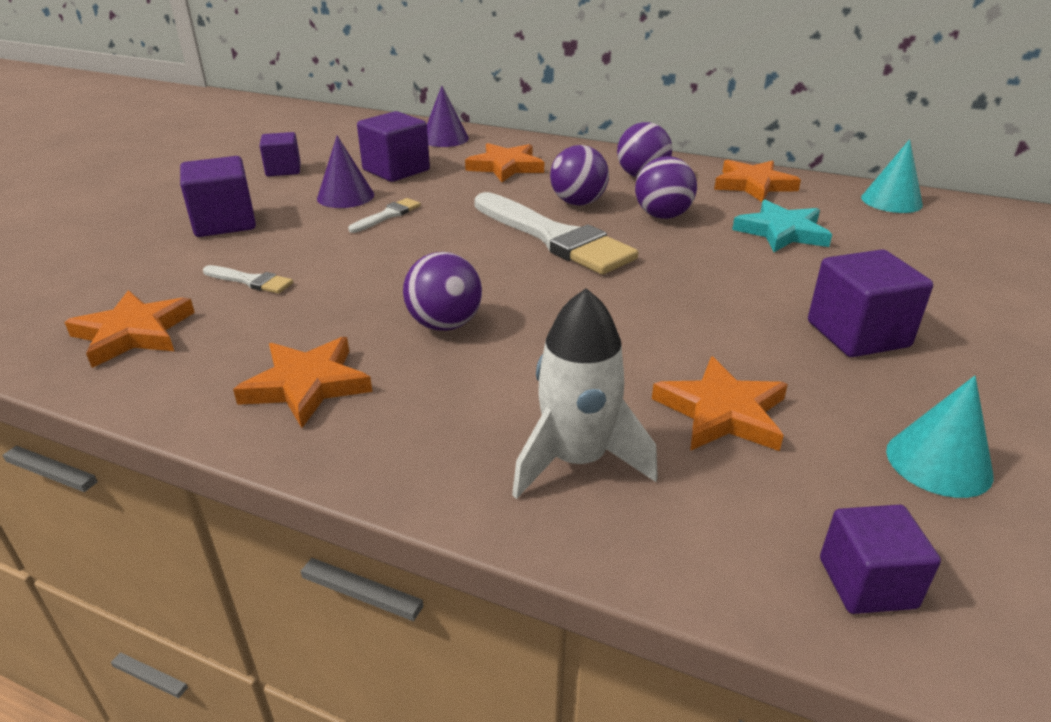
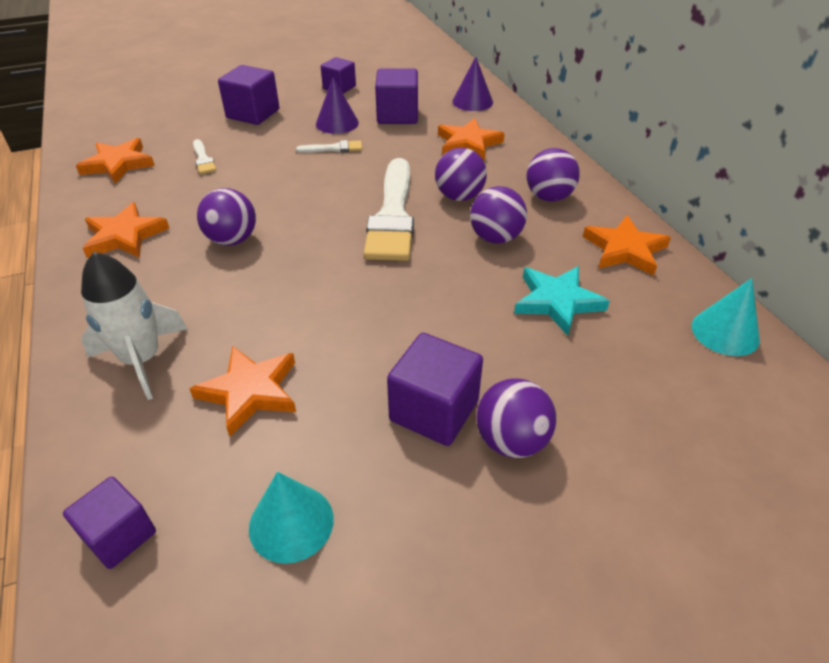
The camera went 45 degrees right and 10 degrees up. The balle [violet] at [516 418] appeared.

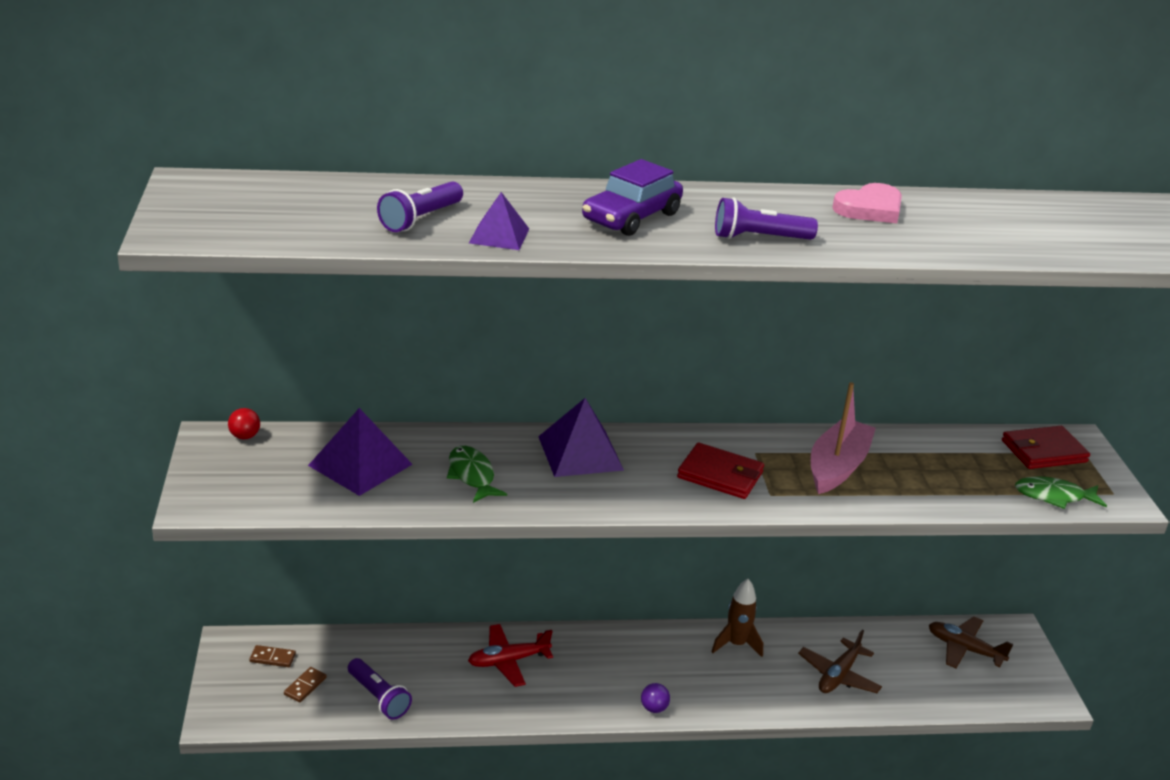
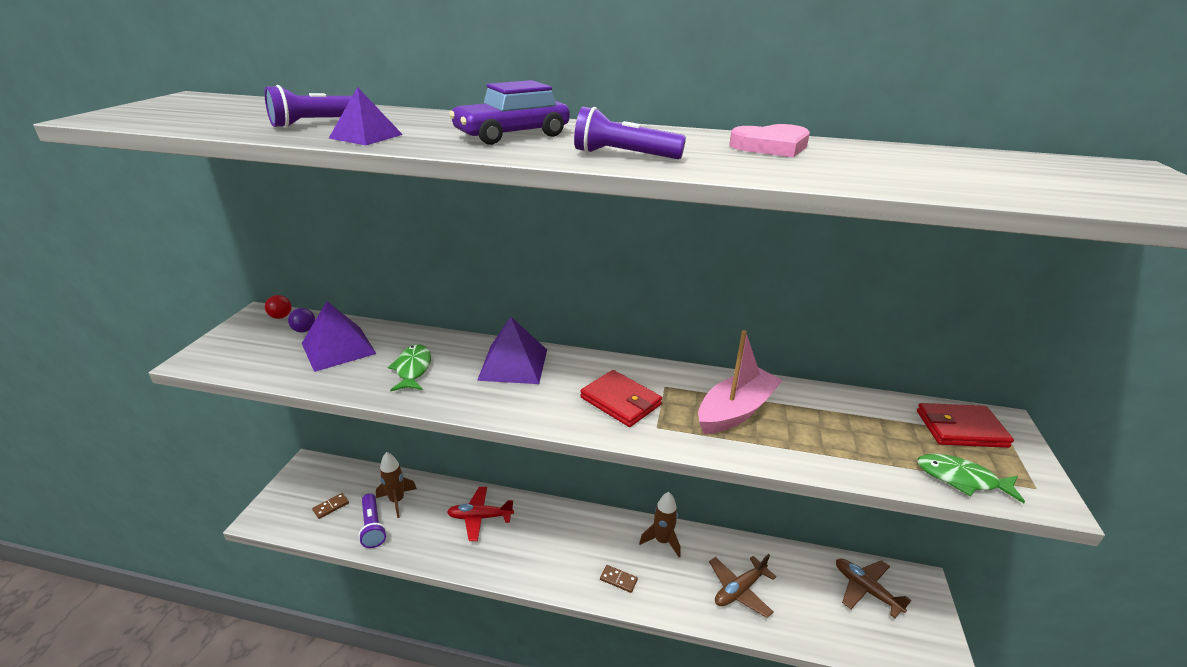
The camera went 20 degrees right and 0 degrees up. The domino [marron] moved from [272 656] to [619 579]. The balle [violet] moved from [655 698] to [301 320]. The fusée [marron] at [396 485] appeared.

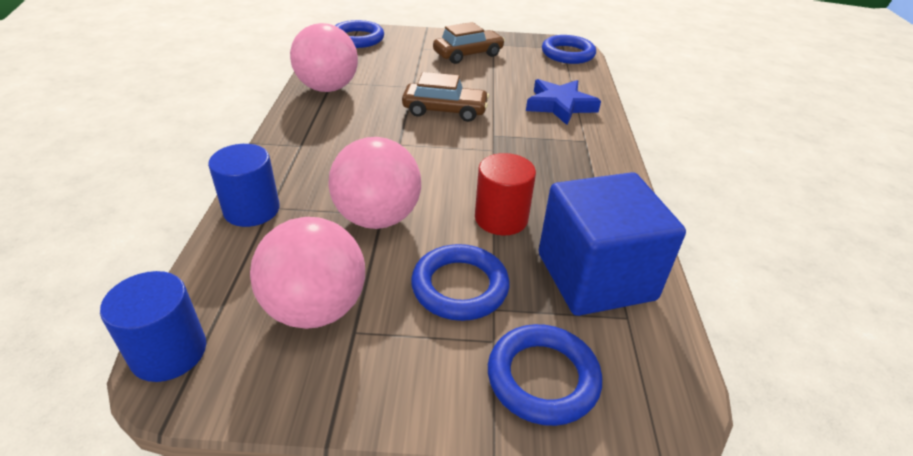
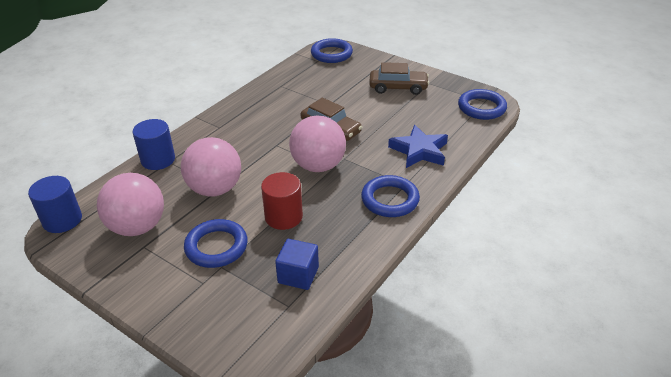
The camera went 35 degrees right and 0 degrees up. The balle [rose] moved from [324 57] to [317 144]. The anneau [bleu] moved from [545 375] to [390 196]. The cube [bleu] at [612 244] changed to 0.51 times the size.

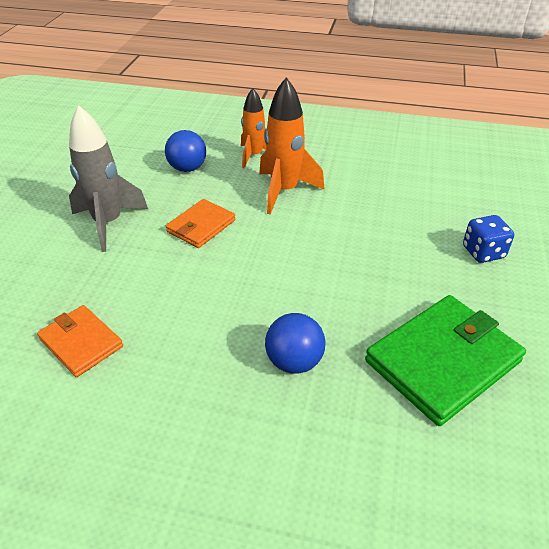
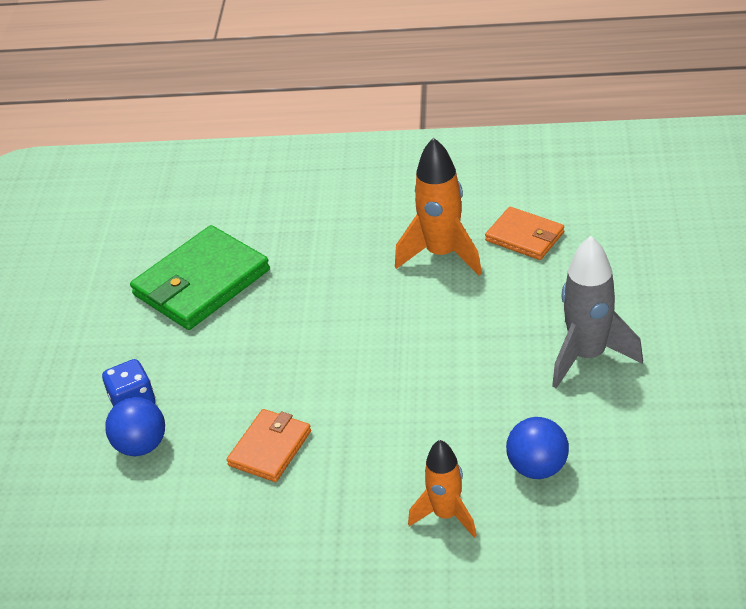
The camera went 175 degrees right and 0 degrees up. The portefeuille [orange] moved from [200 223] to [269 445]. The fusée [orange] moved from [292 146] to [438 206]. The balle [bleu] moved from [295 343] to [135 426].

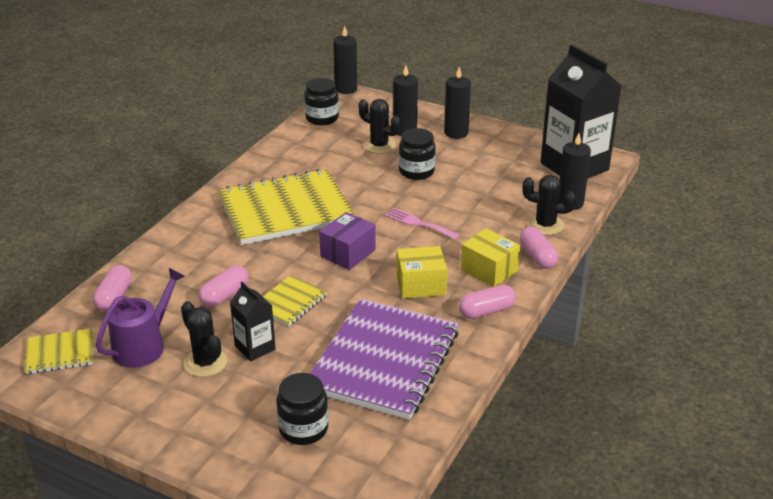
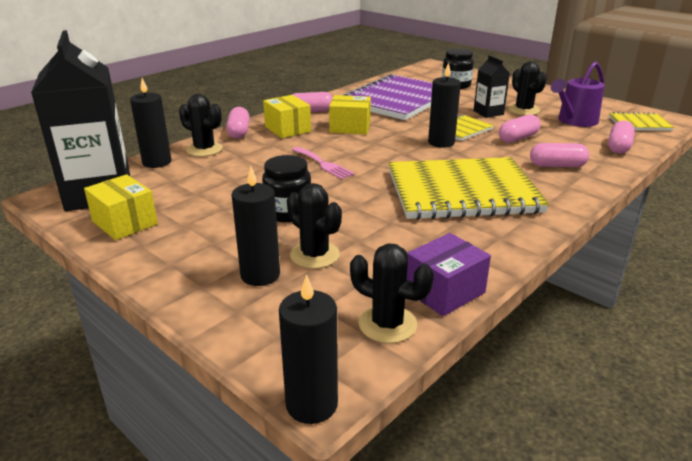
The camera went 165 degrees left and 5 degrees down. The bocal [noir] at [321 101] was replaced by the cactus [noir] at [392 293]. The boîte [violet] moved from [347 241] to [449 274]. The bougie [noir] moved from [457 103] to [444 105]. The boîte [jaune] at [121 207] appeared. The gélule [rose] at [559 155] appeared.

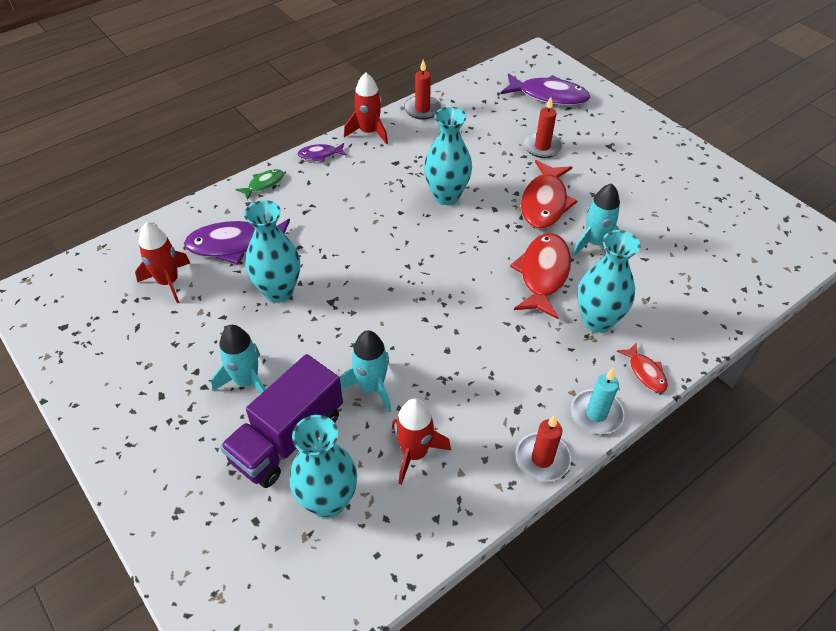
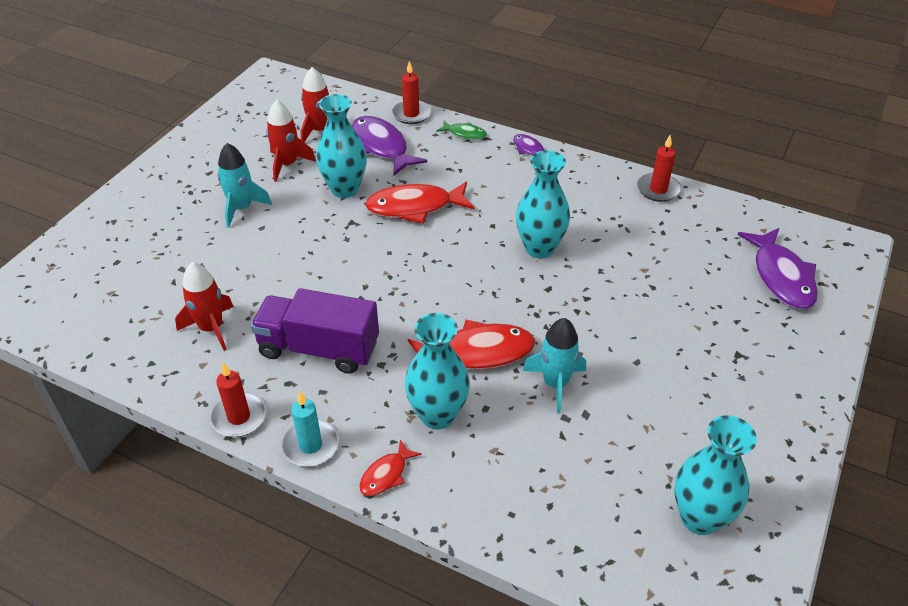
The camera went 65 degrees right and 5 degrees down. The camion [violet] moved from [281 421] to [314 331]. The vase [turquoise] moved from [323 466] to [715 475]. The fusée [turquoise] at [365 371] disappeared. The fusée [rouge] moved from [366 108] to [291 141]. The poisson [rouge] moved from [549 194] to [420 202]. The bougie [rouge] moved from [543 127] to [411 92].

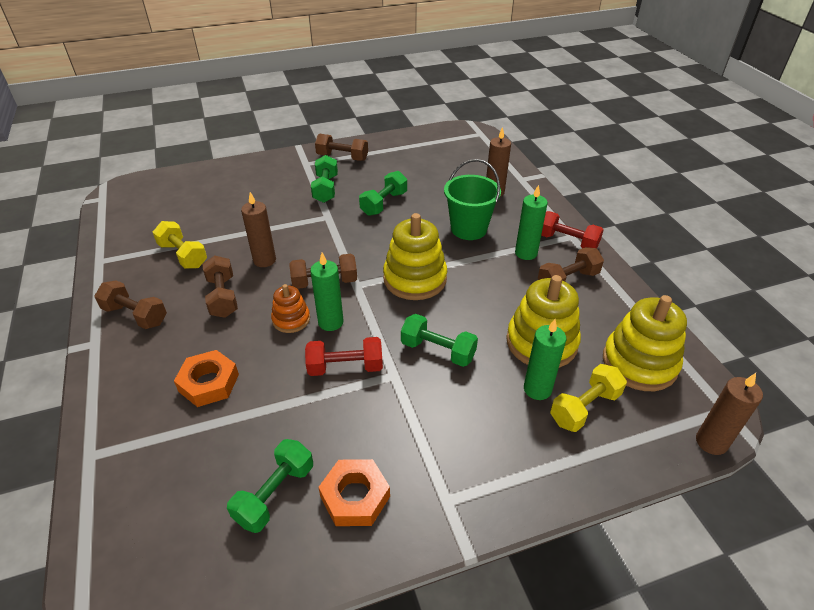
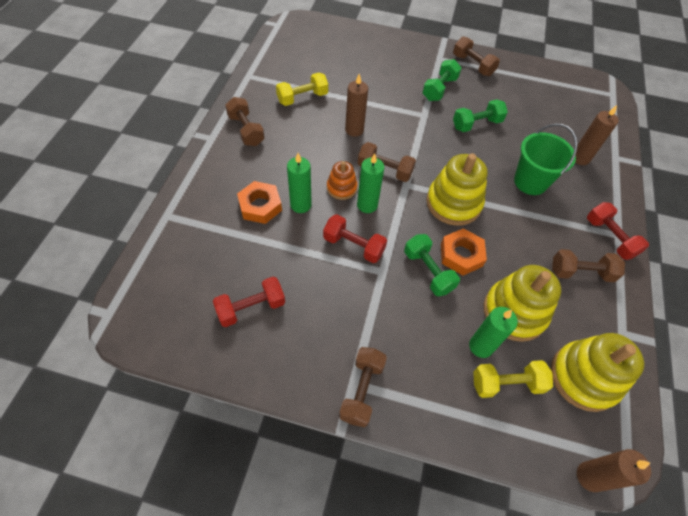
The camera went 30 degrees right and 15 degrees up. The haltère [jaune] at [180 245] turned 75 degrees clockwise. The haltère [marron] moved from [220 286] to [363 387]. The haltère [vert] at [270 486] became the haltère [rouge] at [249 302]. The écrou [orange] moved from [354 492] to [464 251]. The bougie [vert] moved from [531 222] to [299 183].

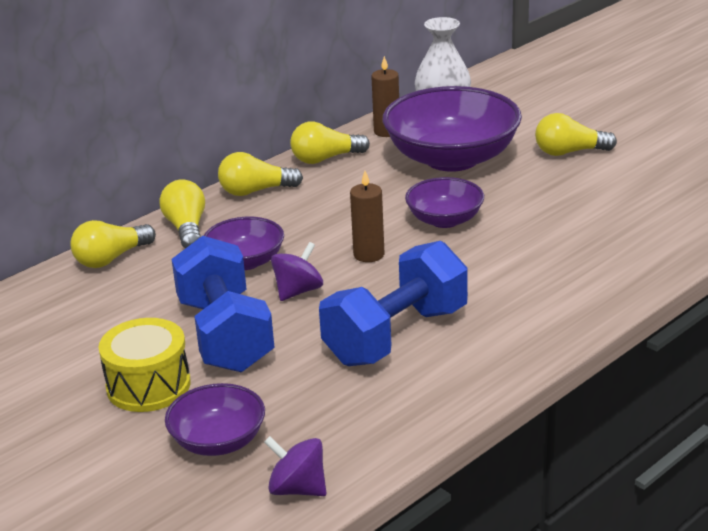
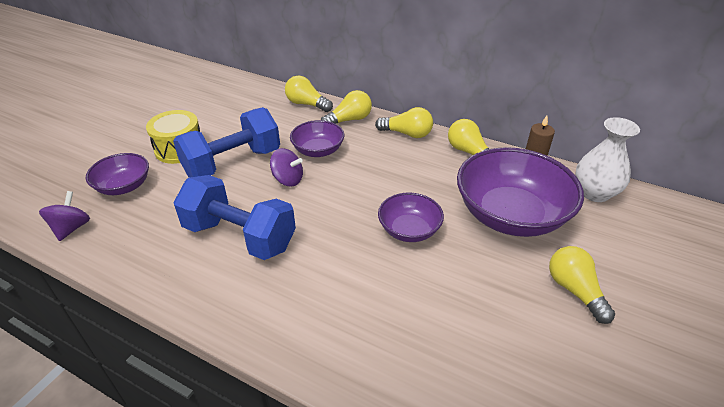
The camera went 70 degrees right and 10 degrees up. The ampoule [jaune] at [260 174] turned 135 degrees clockwise. The bougie [marron] at [367 216] disappeared.

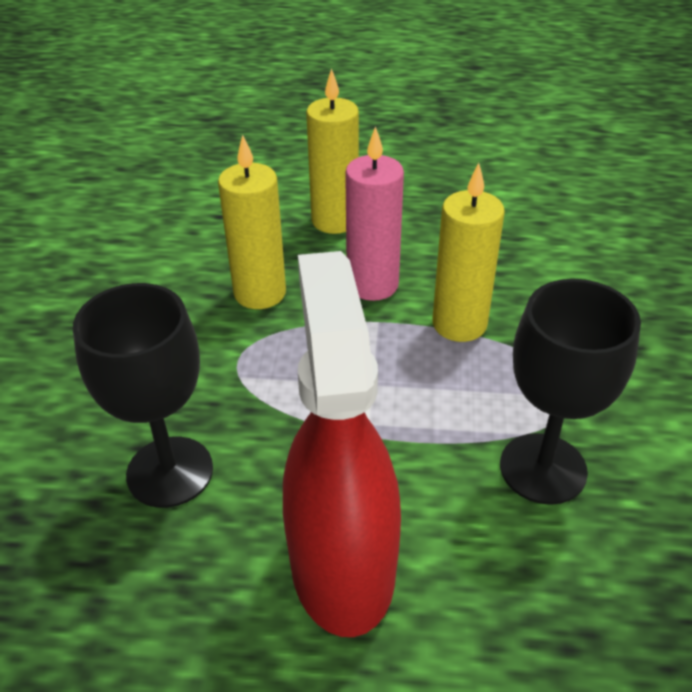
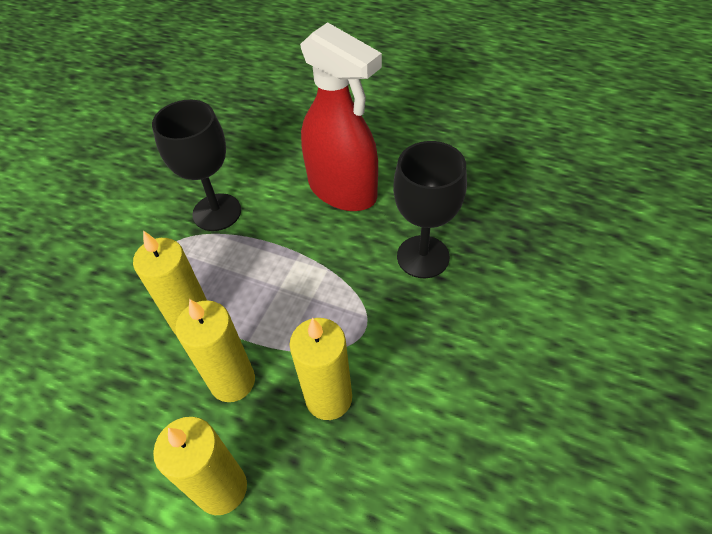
The camera went 160 degrees left and 10 degrees up. The vaporisateur [rouge] at [342 444] turned 60 degrees counterclockwise. The bougie [rose] at [374 213] became the bougie [jaune] at [215 350].

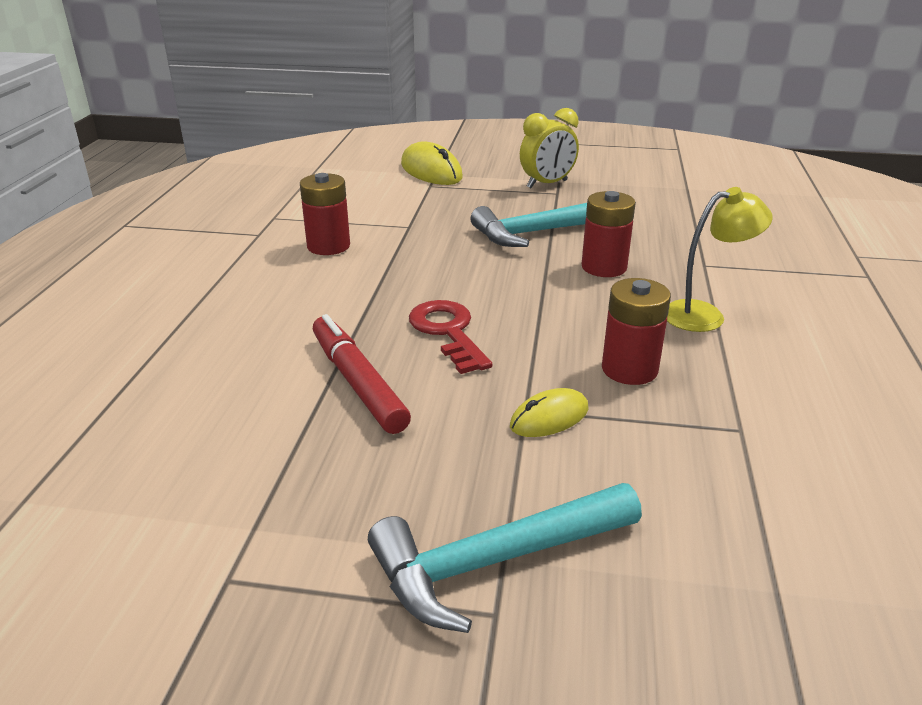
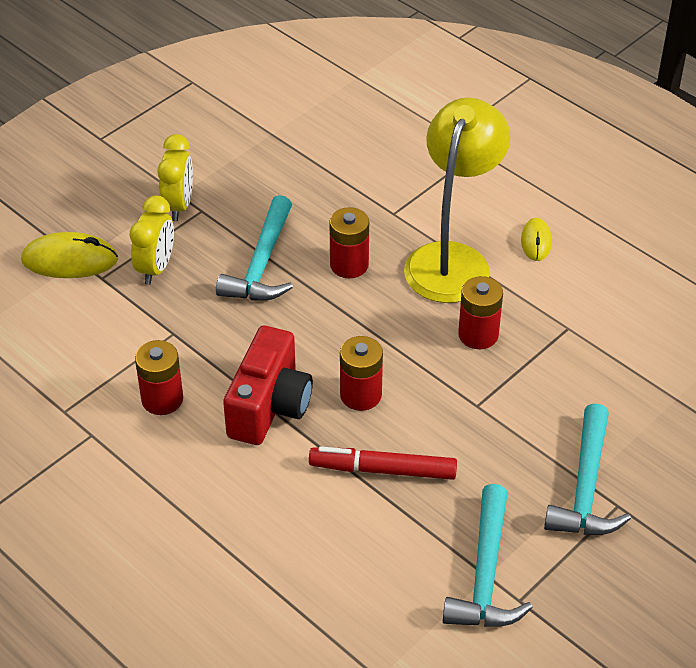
The camera went 55 degrees left and 15 degrees up. The clé [rouge] at [451 337] was replaced by the pile [rouge] at [361 373]. The souris [jaune] moved from [549 412] to [536 239]. The lampe [jaune] at [720 259] changed to 1.84 times the size. The réveil [jaune] at [151 239] appeared. The appareil photo [rouge] at [268 385] appeared. The marteau [turquoise] at [488 555] appeared.

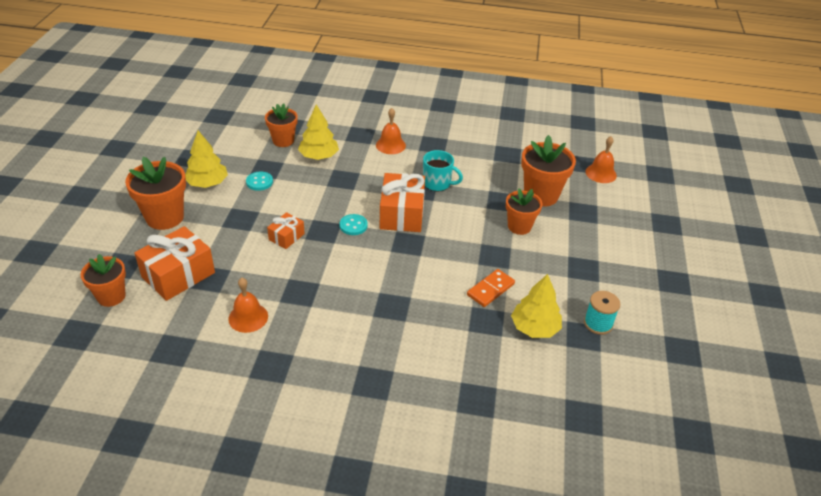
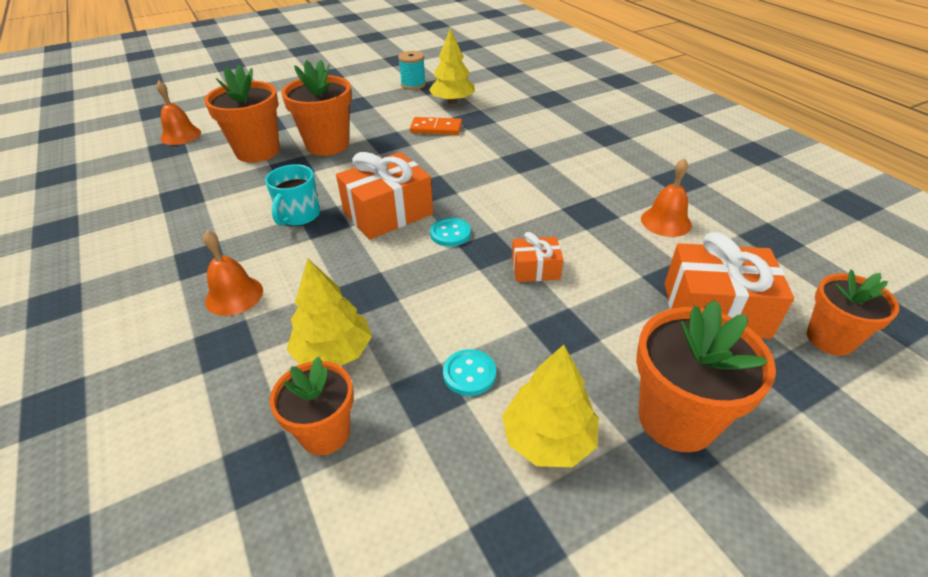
The camera went 125 degrees left and 0 degrees up. The tasse [turquoise] at [443 170] turned 150 degrees counterclockwise. The pot de fleurs [orange] at [524 211] changed to 1.52 times the size.

